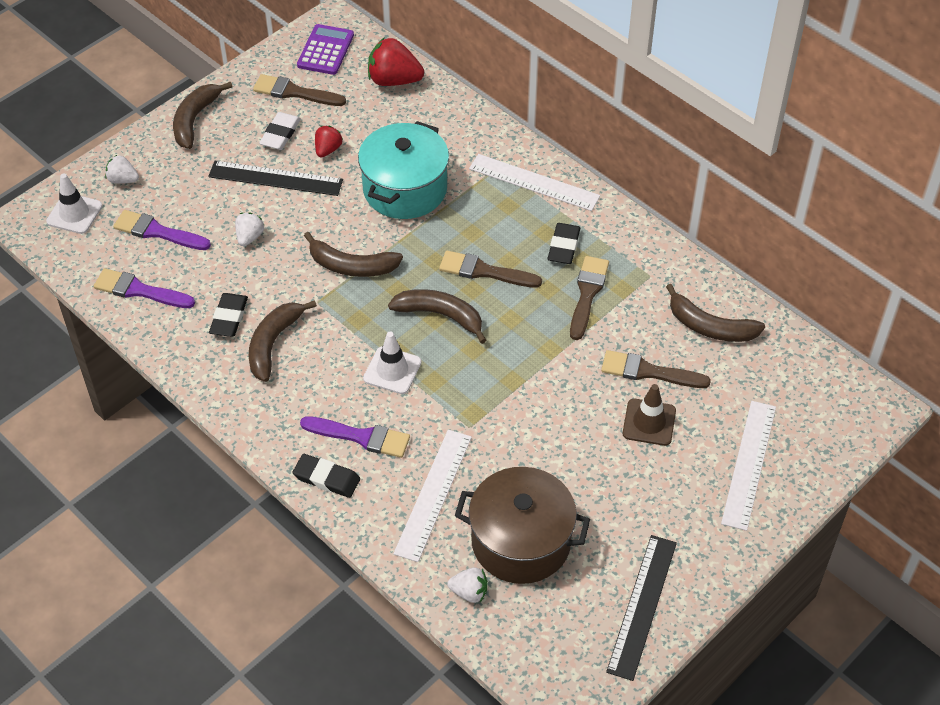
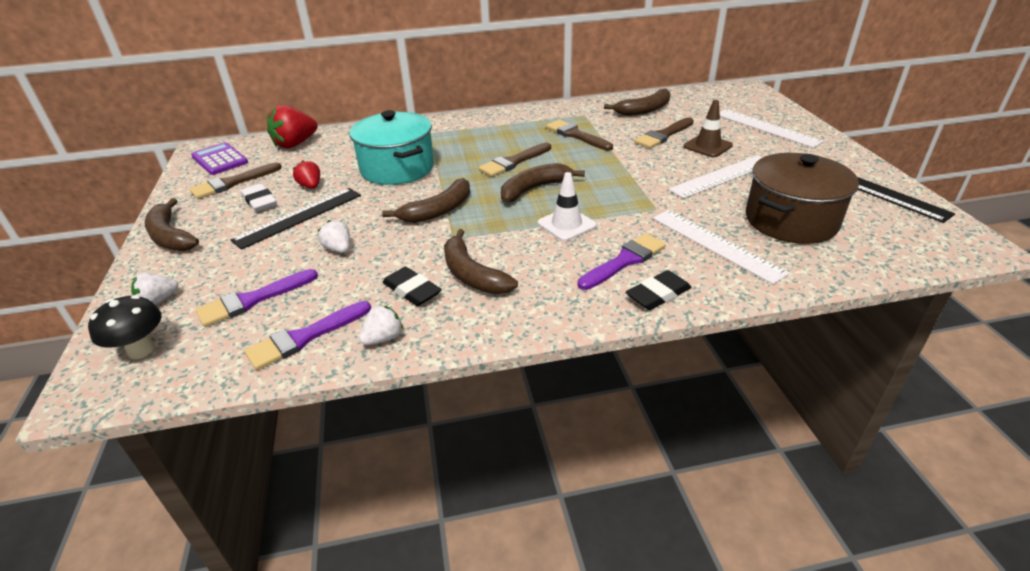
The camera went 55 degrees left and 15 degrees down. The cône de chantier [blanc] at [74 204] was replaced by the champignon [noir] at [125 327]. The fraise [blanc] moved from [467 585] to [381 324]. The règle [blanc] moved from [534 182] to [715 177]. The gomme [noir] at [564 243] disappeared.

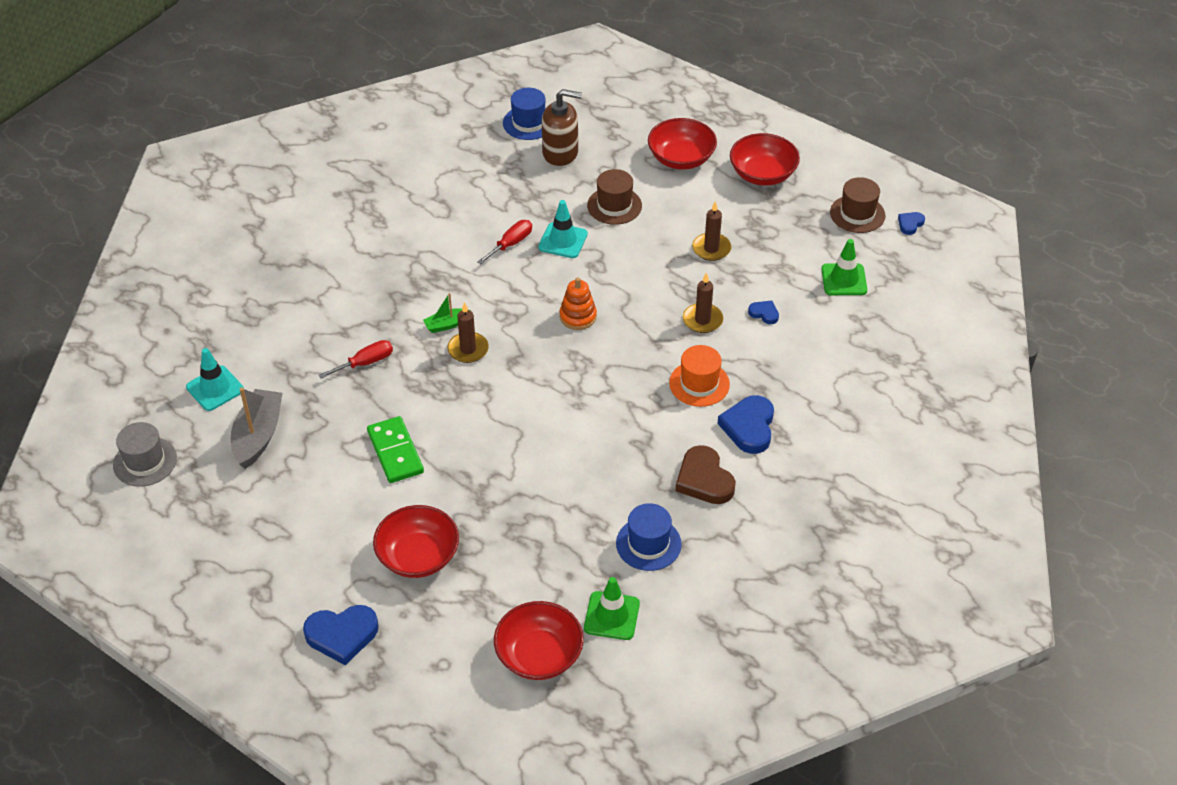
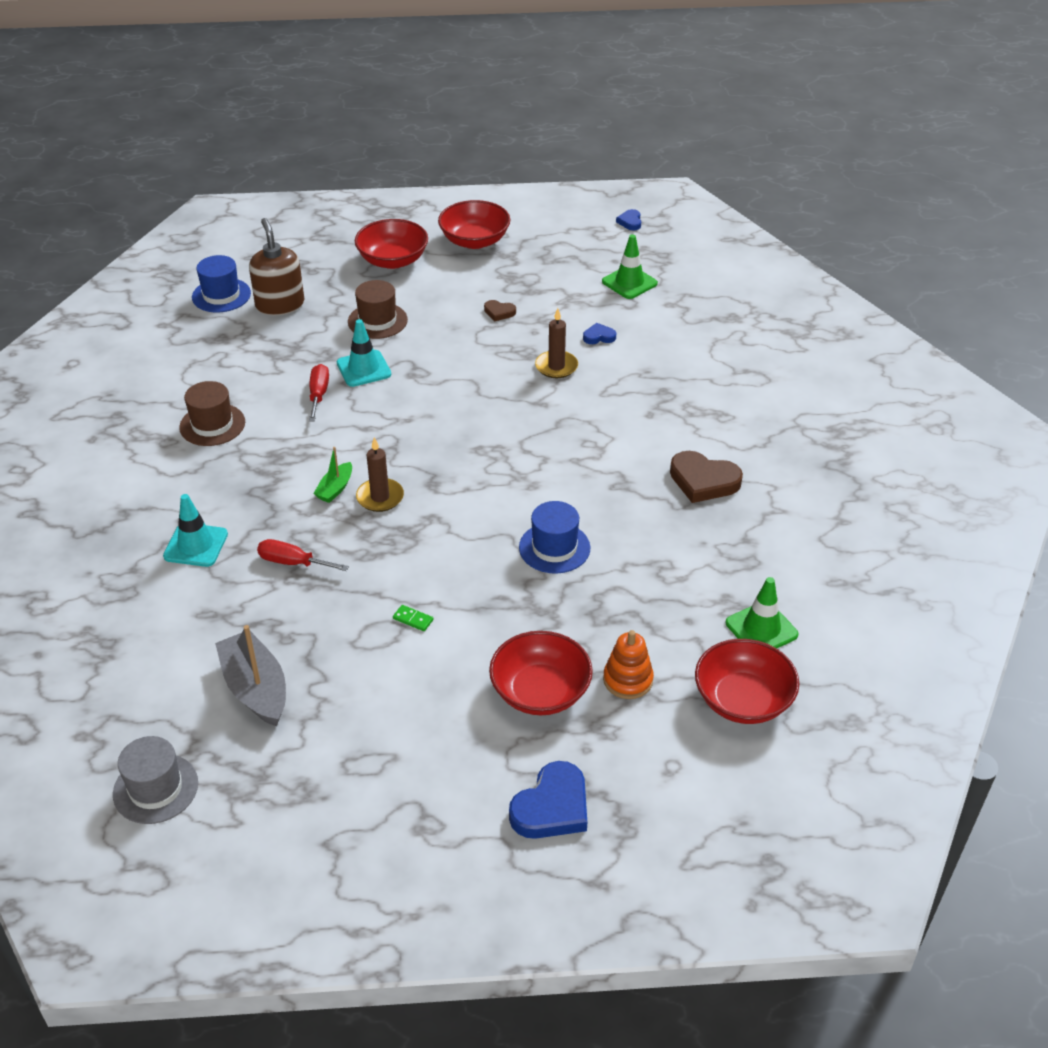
The camera went 40 degrees left and 5 degrees down. The cône de chantier [turquoise] moved from [215 379] to [195 530]. The tournevis [rouge] at [356 359] turned 90 degrees counterclockwise. The domino [vert] at [395 449] changed to 0.42 times the size. The distributeur de savon [marron] at [562 128] turned 75 degrees counterclockwise. The jouet à empiler [orange] moved from [578 303] to [628 664]. The chapeau [bleu] moved from [649 537] to [554 537]. The chapeau [orange] at [699 376] disappeared. The bougie [marron] at [711 231] was replaced by the cœur [marron] at [500 311]. The cœur [bleu] at [745 424] disappeared. The chapeau [marron] moved from [857 205] to [212 413].

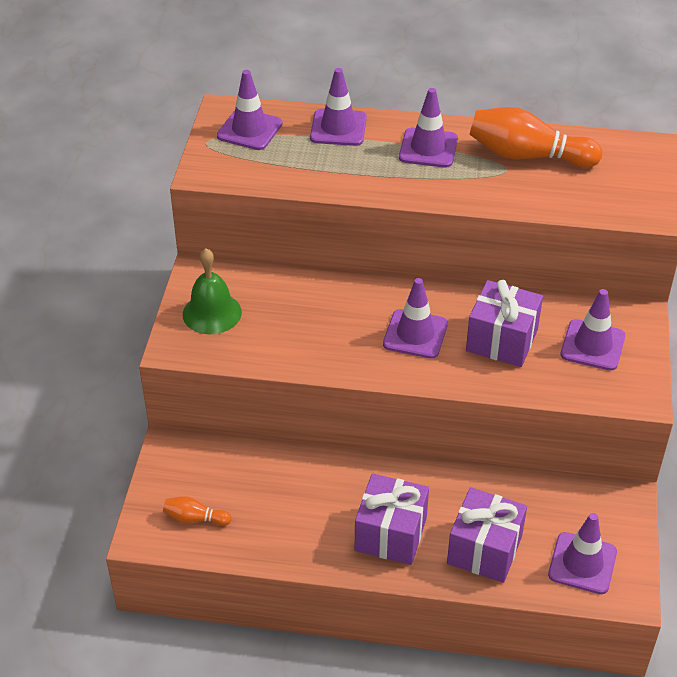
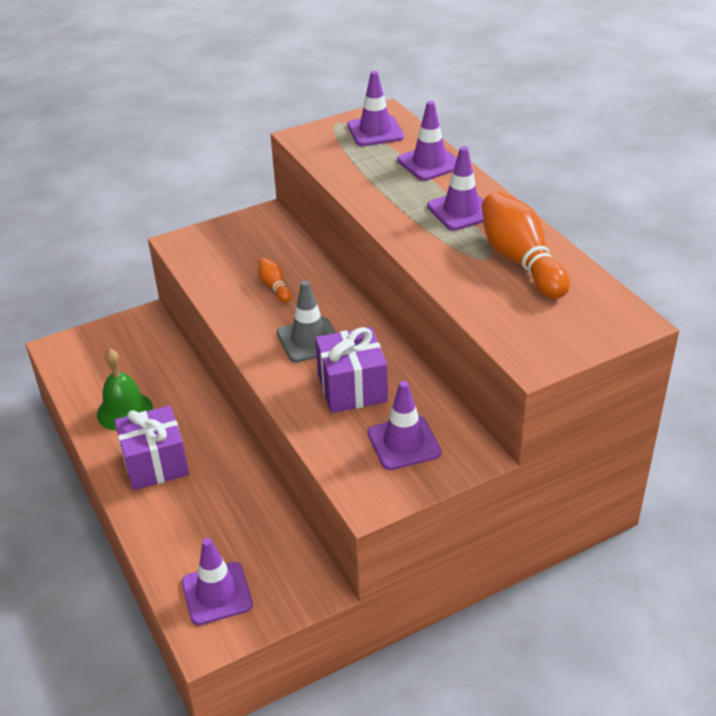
The camera went 55 degrees right and 5 degrees down. The quille [orange] moved from [197 511] to [275 280]. The cloche [vert] moved from [212 291] to [125 390]. The cône de chantier [violet] at [415 318] became the cône de chantier [gris] at [306 321]. The cadeau [violet] at [487 535] disappeared.

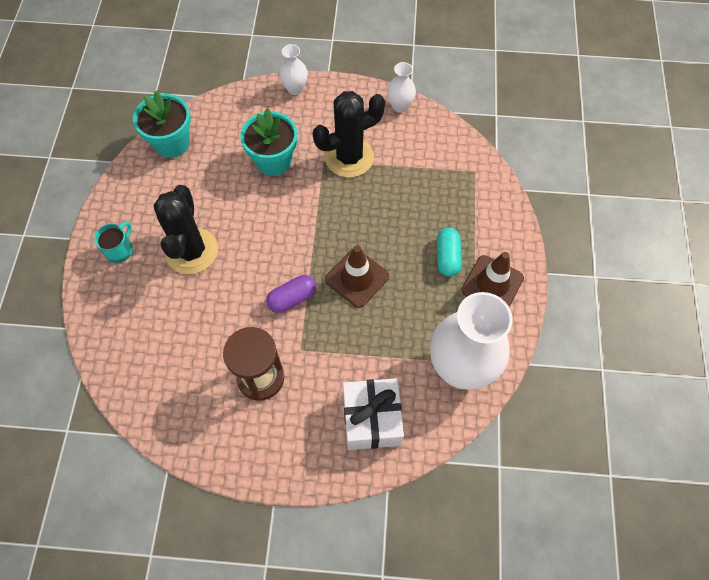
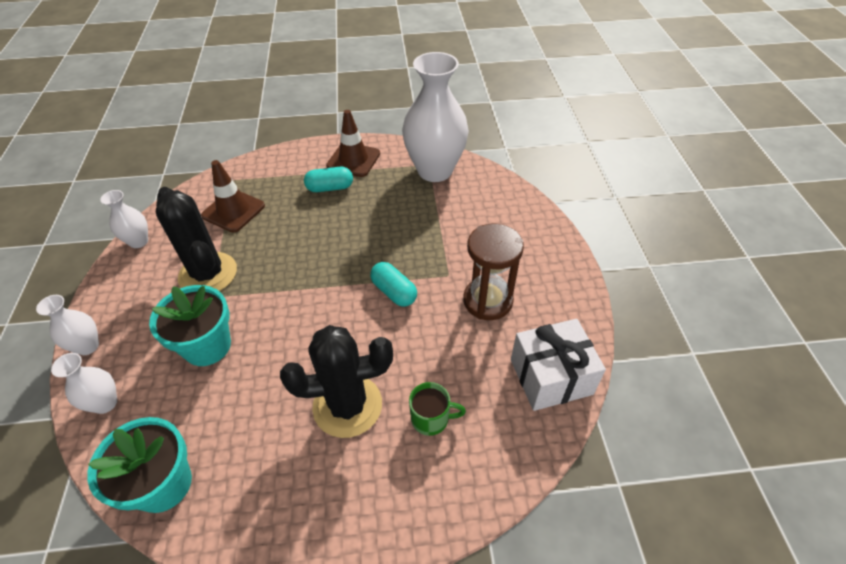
The camera went 100 degrees left and 15 degrees down. The tasse [turquoise] at [113 242] disappeared. The gélule [violet] at [291 294] became the gélule [turquoise] at [393 284]. The cône de chantier [marron] moved from [357 276] to [233 196]. The cadeau [blanc] moved from [373 414] to [558 365]. The vase [blanc] at [84 383] appeared. The tasse [vert] at [437 409] appeared.

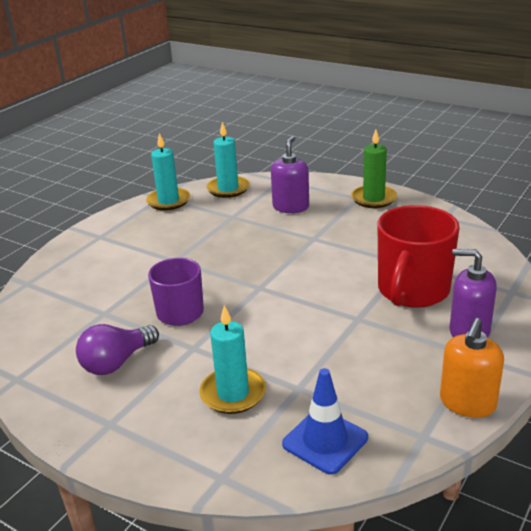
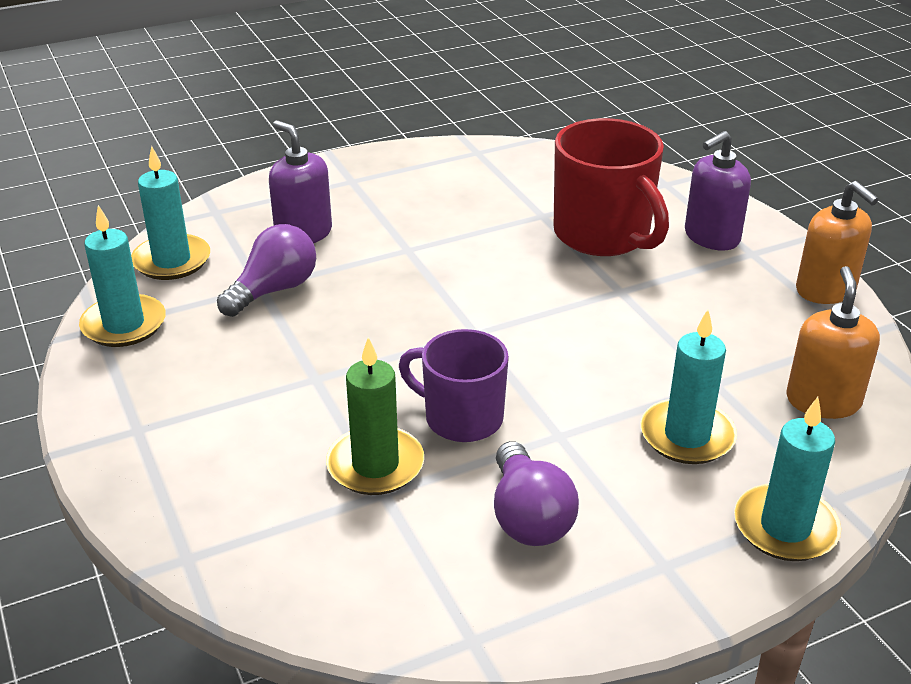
The camera went 60 degrees left and 5 degrees up. The cône de chantier [bleu] at [325 421] was replaced by the distributeur de savon [orange] at [833 342]. The bougie [vert] moved from [374 168] to [375 416]. The ampoule [violet] at [266 270] appeared. The bougie [turquoise] at [787 479] appeared.

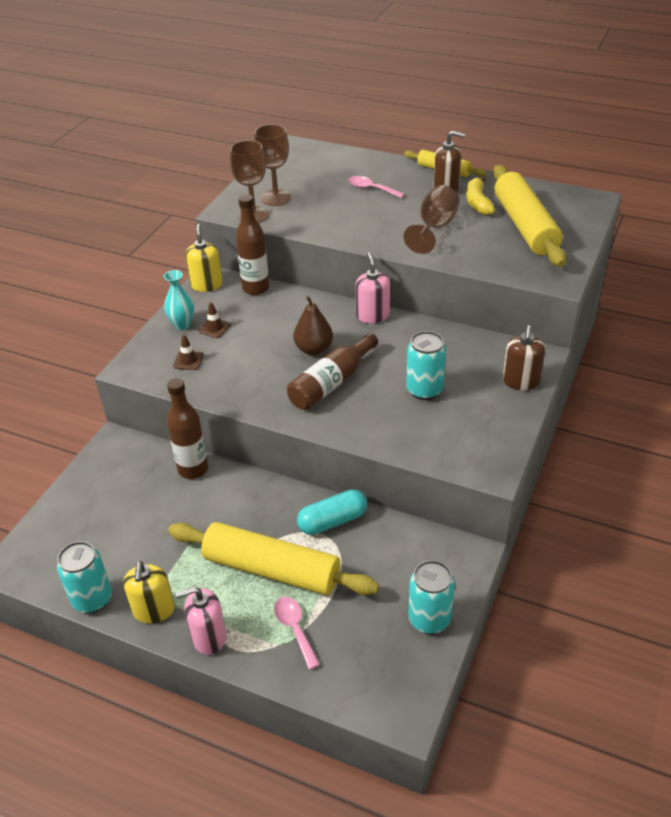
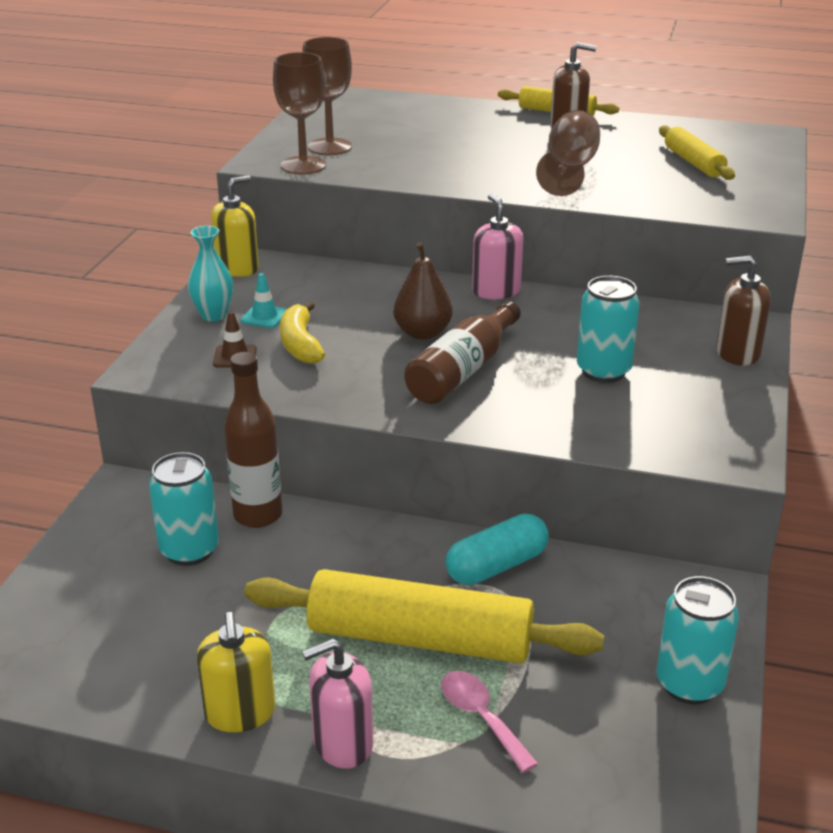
The camera went 10 degrees left and 10 degrees down. The canette [turquoise] moved from [84 577] to [184 509]. The distributeur de savon [jaune] at [204 258] turned 60 degrees clockwise. The cône de chantier [marron] at [215 320] became the cône de chantier [turquoise] at [264 300]. The bouteille [marron] at [252 244] disappeared. The cuillère [rose] at [376 187] disappeared. The banane [jaune] moved from [480 195] to [302 332]. The rouleau à pâtisserie [jaune] at [529 216] changed to 0.53 times the size. The distributeur de savon [marron] at [523 357] turned 90 degrees clockwise.

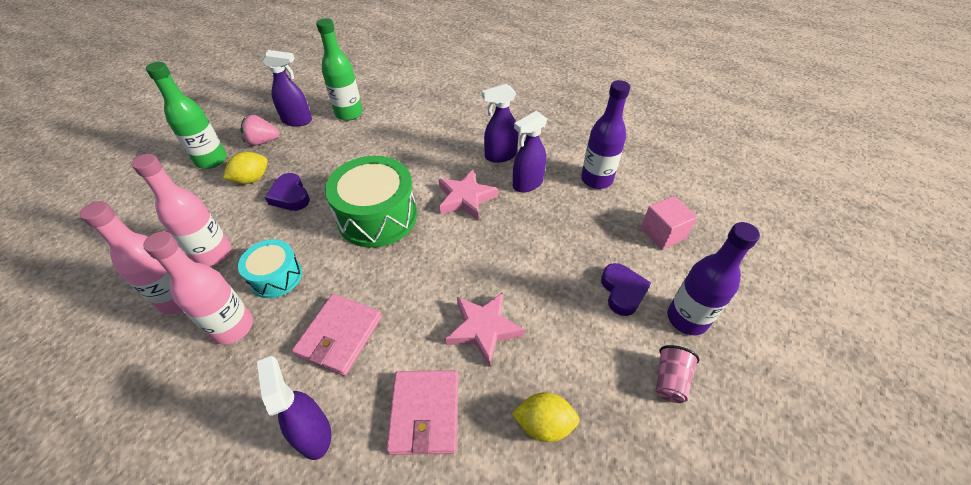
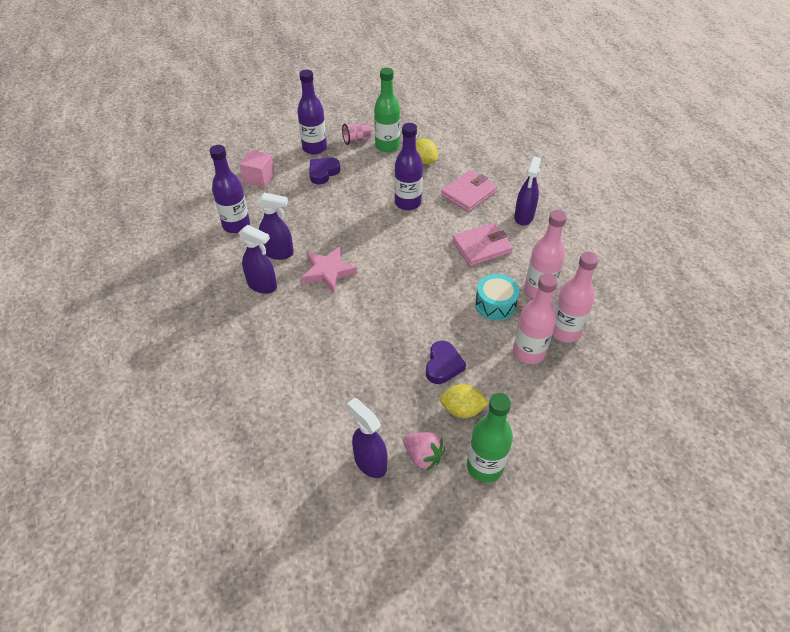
The camera went 135 degrees left and 0 degrees up. The bouteille [vert] moved from [339 69] to [387 110]. The tambour [vert] at [371 202] disappeared. The étoile [rose] at [485 329] was replaced by the bouteille [violet] at [408 166].

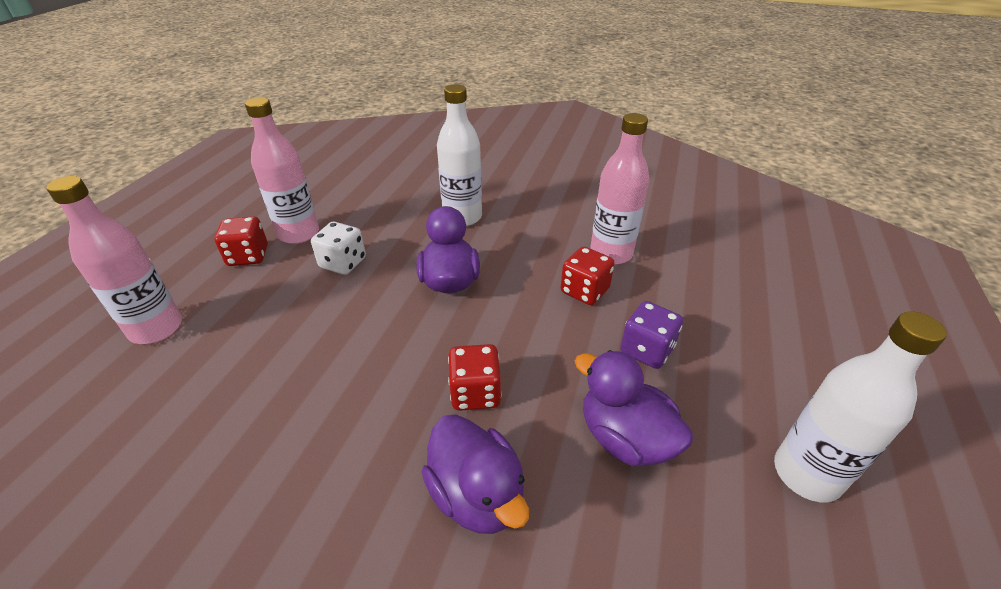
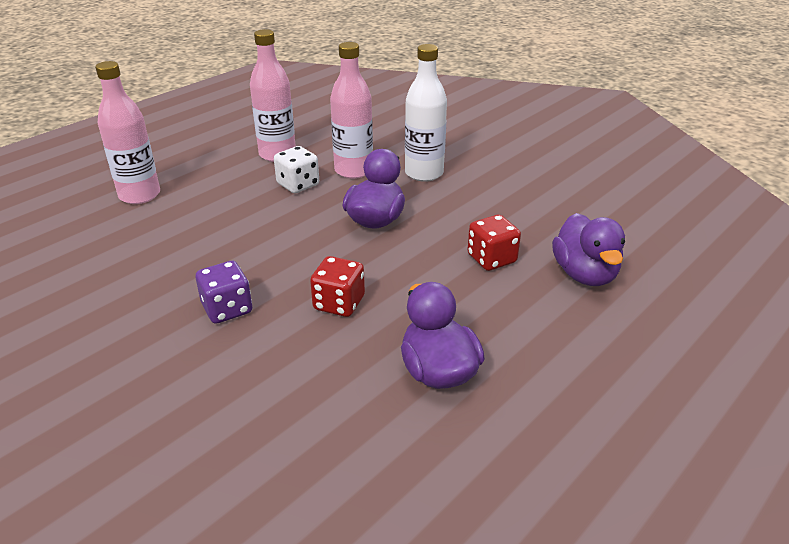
The camera went 25 degrees right and 5 degrees down. The dé [rouge] at [241 241] disappeared. The canard [violet] moved from [475 474] to [588 249]. The bouteille [rose] moved from [620 189] to [351 110]. The dé [violet] moved from [651 335] to [224 292]. The bouteille [blanc] at [860 406] disappeared.

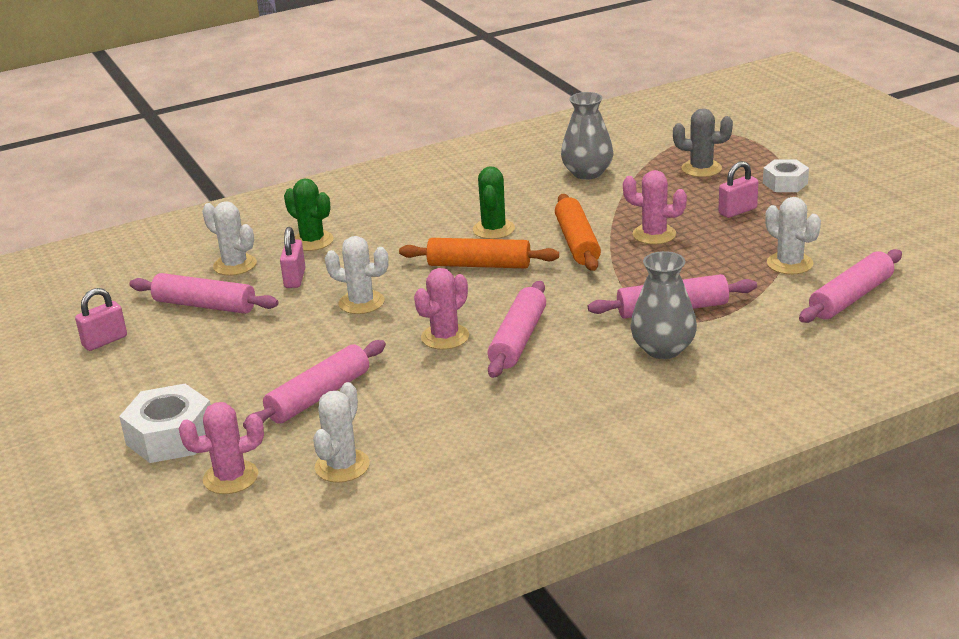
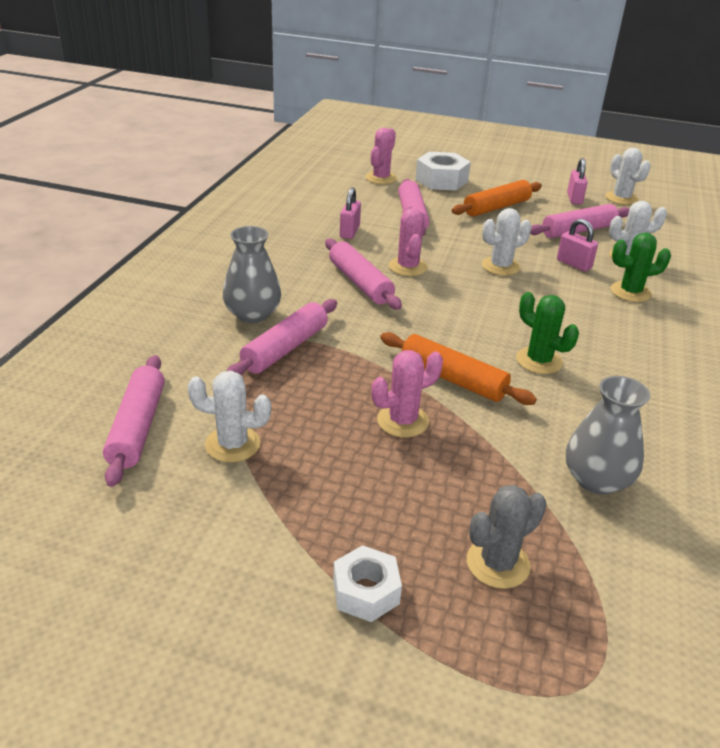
The camera went 130 degrees right and 5 degrees up. The cactus [blanc] moved from [341 432] to [628 176]. The rouleau à pâtisserie [orange] moved from [479 253] to [497 198]. The cadenas [rose] moved from [738 189] to [350 213].

